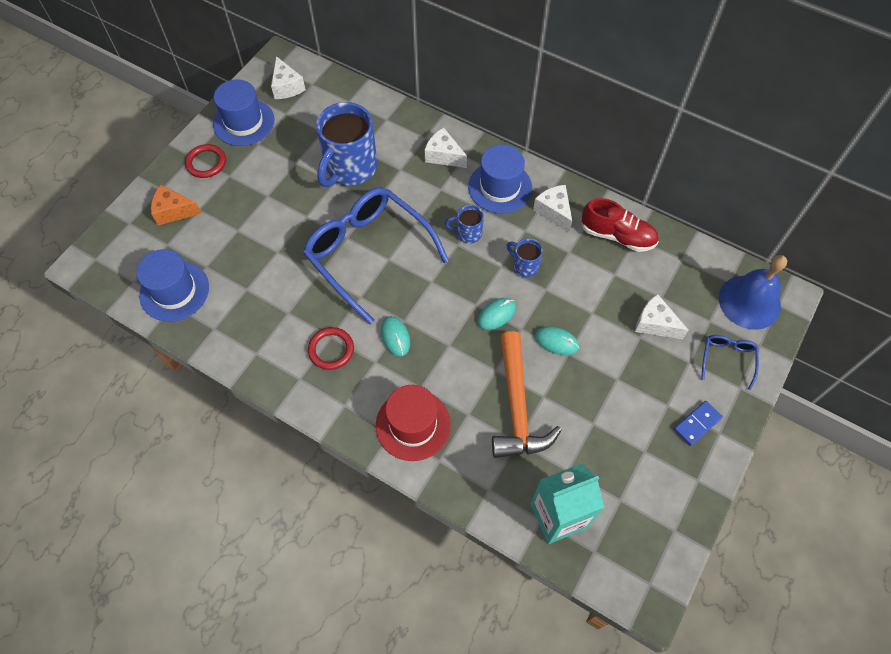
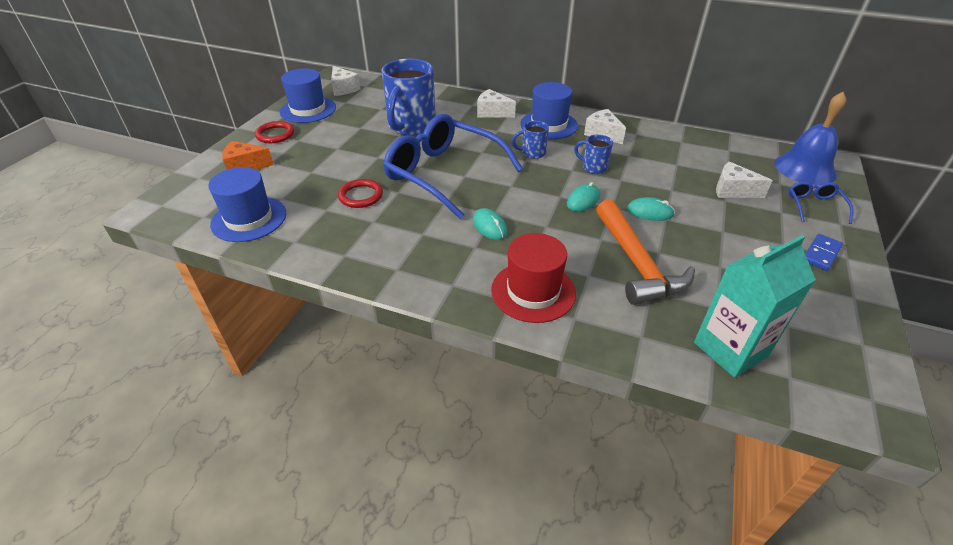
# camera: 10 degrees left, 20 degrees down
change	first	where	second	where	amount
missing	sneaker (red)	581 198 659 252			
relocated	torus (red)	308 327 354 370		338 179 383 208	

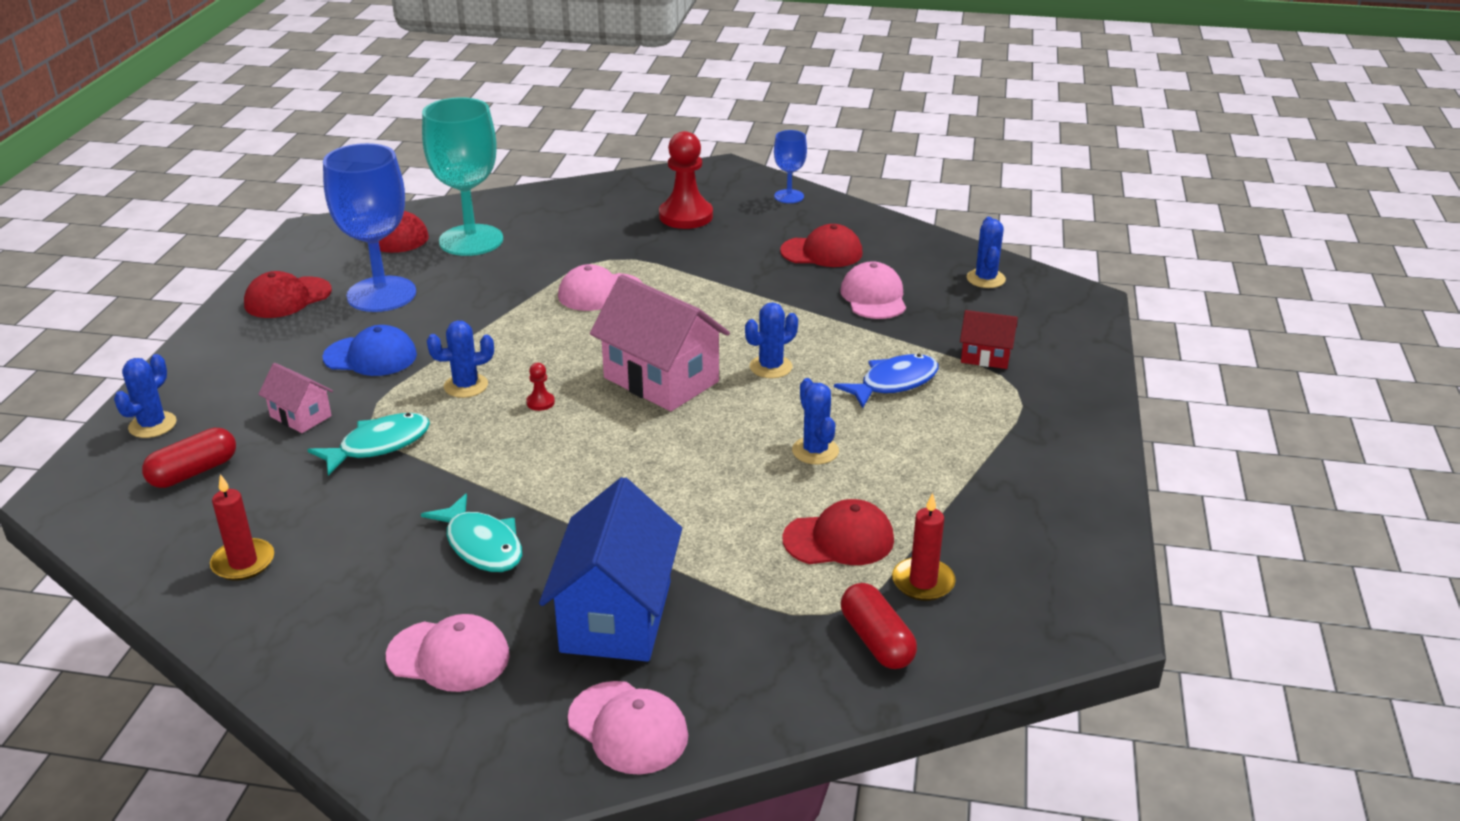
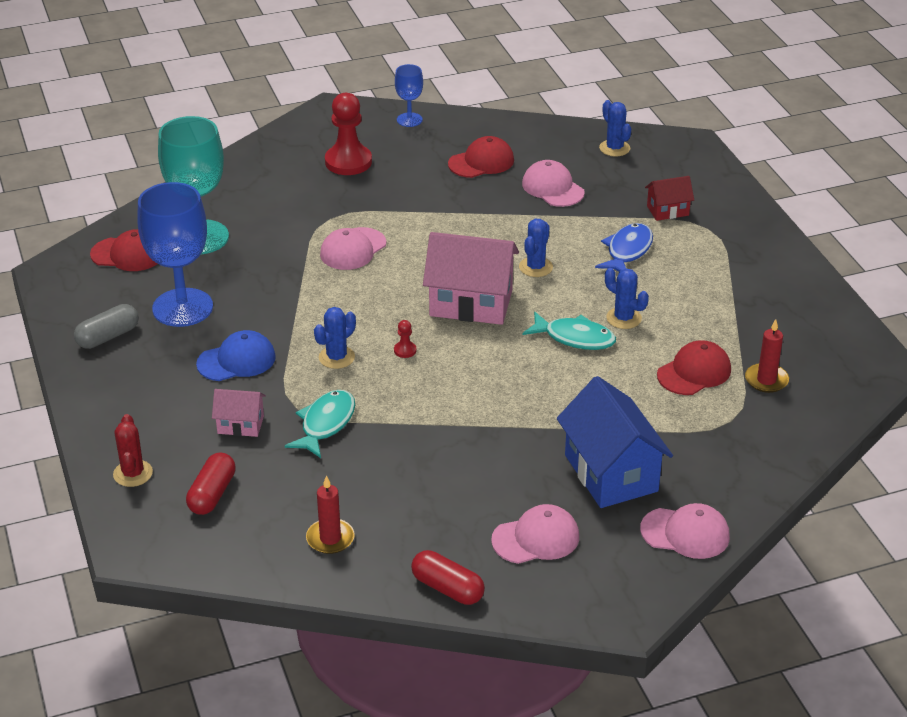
# camera: 30 degrees left, 5 degrees up
change	first	where	second	where	amount
relocated	toy fish (aqua)	421 493 522 572		522 312 616 350	
relocated	pill shape (red)	841 583 917 669		411 550 485 605	
exchanged	peaked cap (red)	244 271 332 318	pill shape (ash-grey)	74 304 139 349	
colour	prickly plant (blue)	114 354 176 438	prickly plant (red)	113 414 153 487	

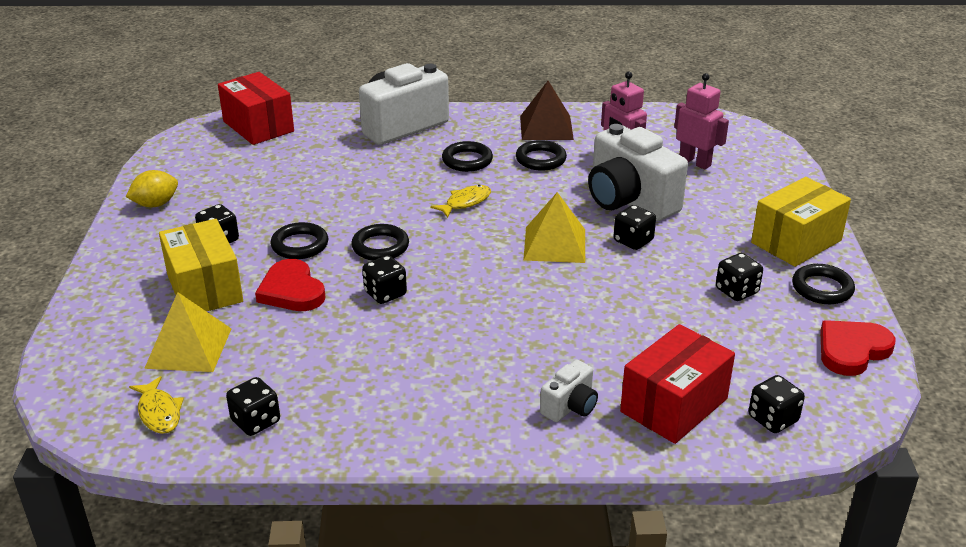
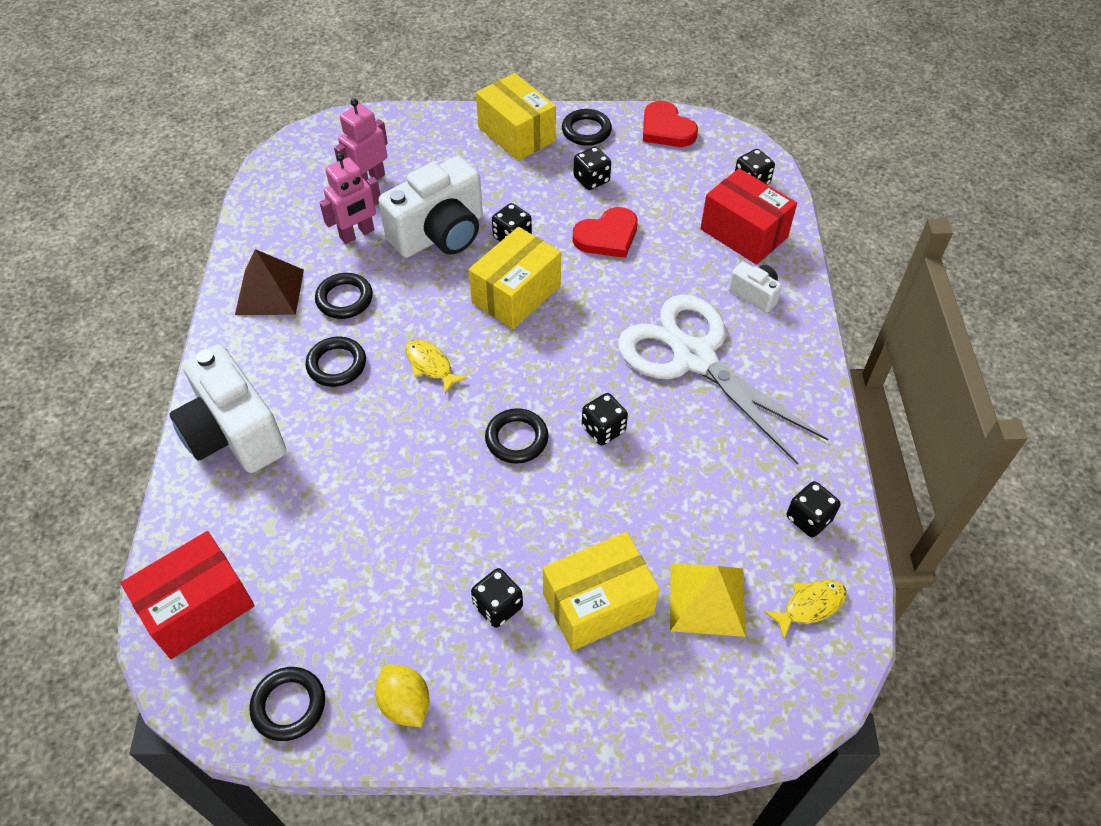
# camera: 90 degrees left, 20 degrees up
change	first	where	second	where	amount
appeared			scissors (pure white)	618 294 828 465	
relocated	heart shape (red)	255 259 326 311		573 207 638 258	
relocated	torus (ebony)	270 222 329 259		249 667 325 741	
exchanged	solid pyramid (yellow)	523 192 585 263	package (yellow)	469 227 561 329	

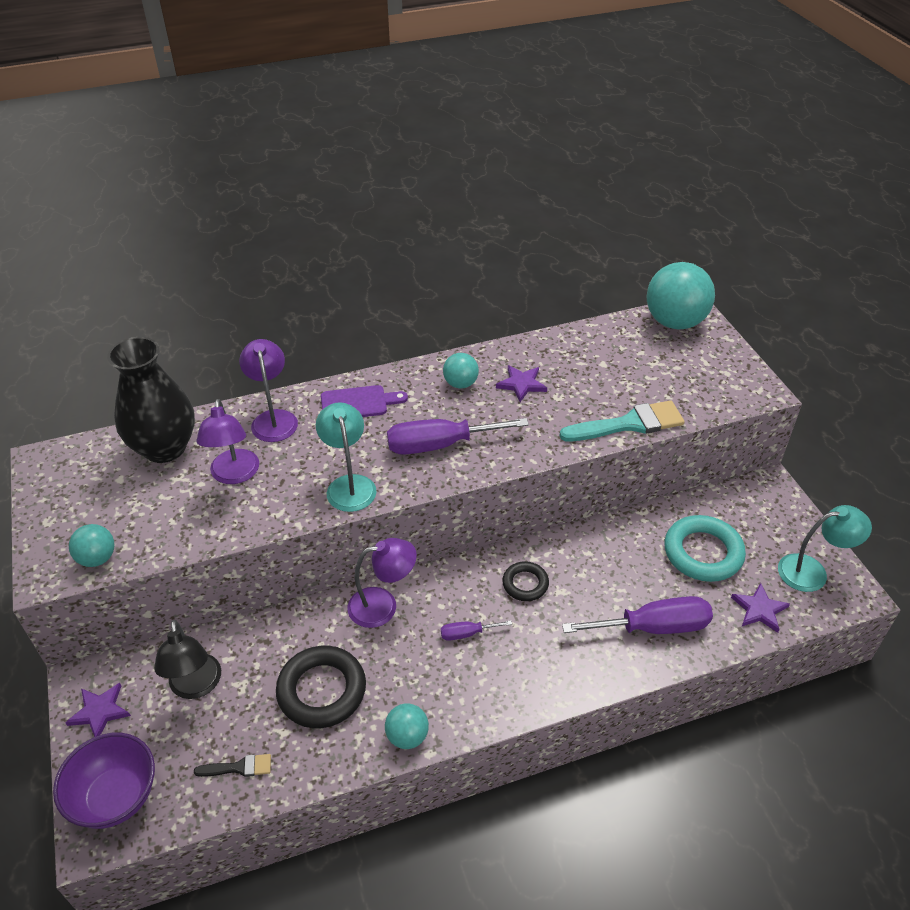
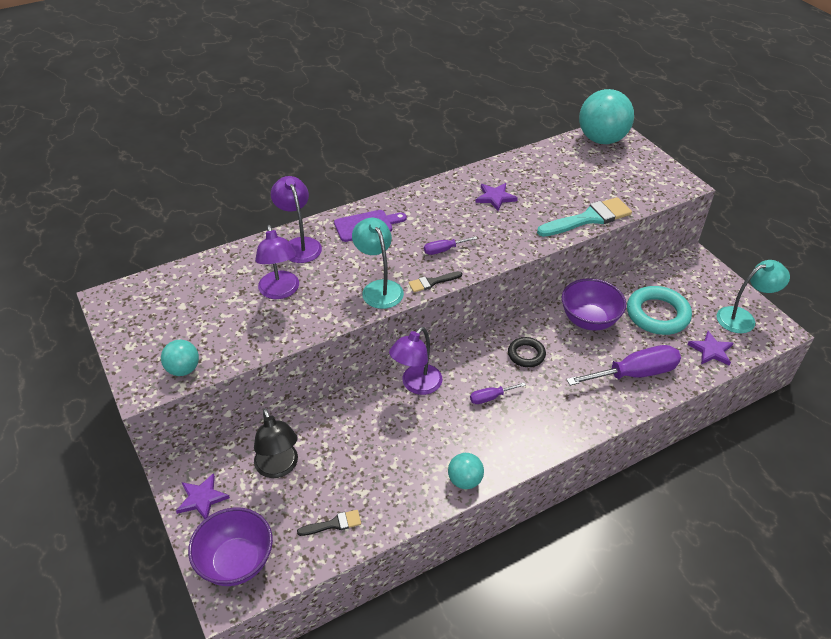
# camera: 10 degrees left, 0 degrees up
change	first	where	second	where	amount
missing	vase (ebony)	107 337 195 463			
missing	torus (ebony)	276 646 366 728			
missing	play ball (aqua)	443 353 479 388			
appeared			paintbrush (ebony)	408 271 462 292	
appeared			bowl (violet)	562 278 626 330	
spun	reading lamp (violet)	347 538 417 628		389 327 442 395	150 degrees clockwise
size	hand screwdriver (violet)	387 418 529 455		424 236 478 255	x0.48

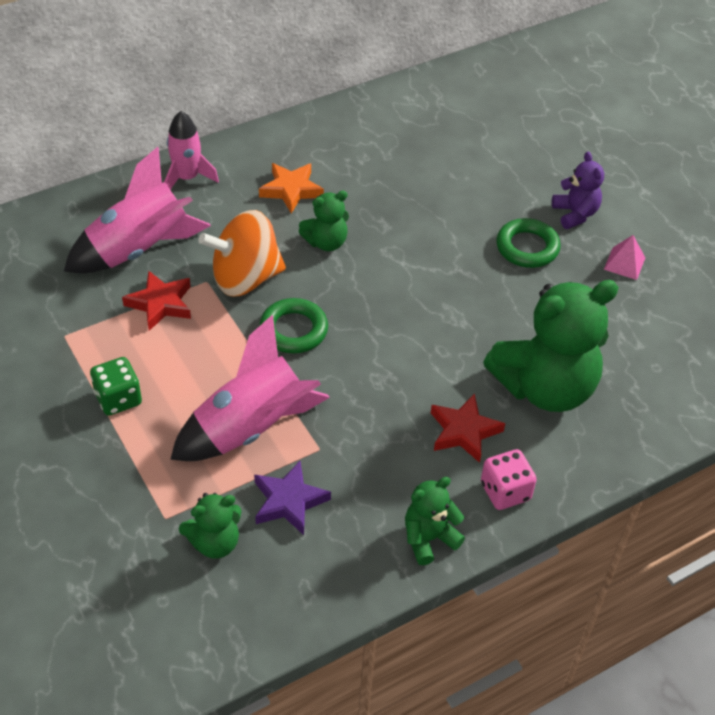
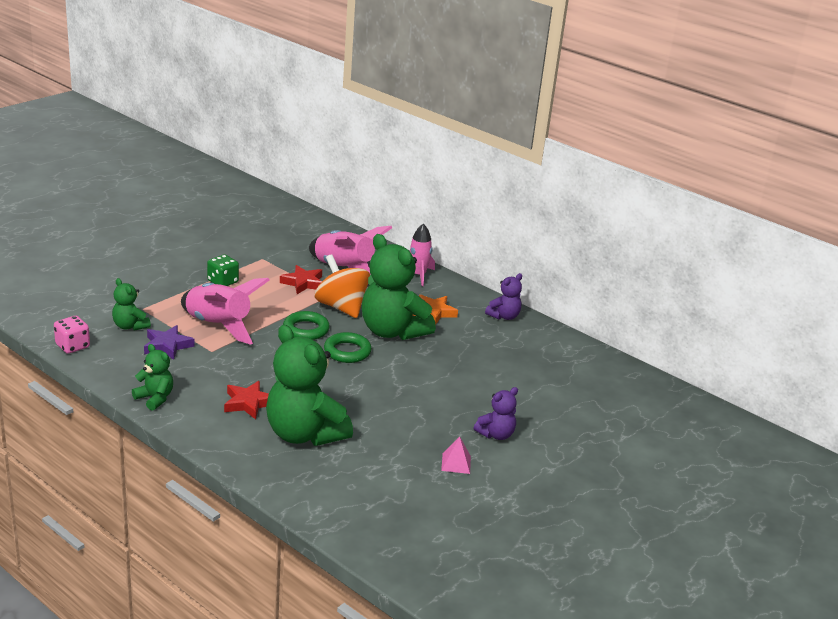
# camera: 70 degrees right, 20 degrees down
change	first	where	second	where	amount
appeared			teddy (violet)	485 273 522 320	
relocated	die (rosy)	481 449 537 510		54 316 90 354	
relocated	torus (emerald)	496 218 561 268		324 332 372 363	
size	teddy (emerald)	298 191 349 251		362 234 436 340	x2.05

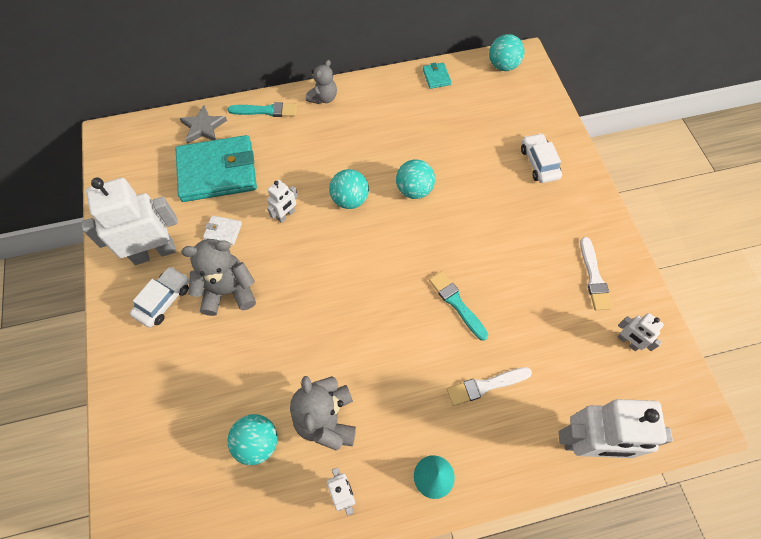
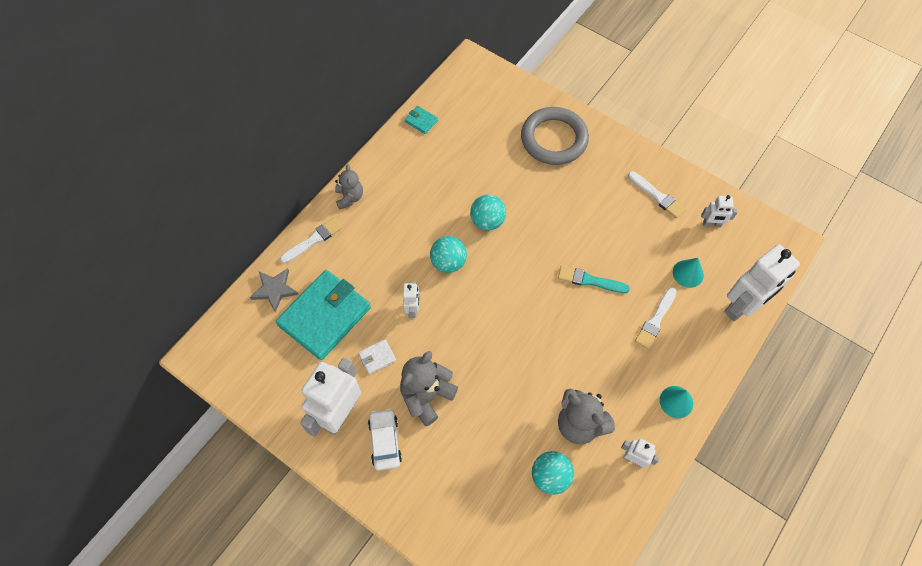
# camera: 40 degrees left, 0 degrees up
change	first	where	second	where	amount
missing	play ball (aqua)	489 34 524 71			
appeared			cone shape (aqua)	673 258 704 288	
exchanged	toy car (pure white)	521 133 562 183	torus (ash-grey)	521 107 589 165	
colour	paintbrush (aqua)	228 102 297 117	paintbrush (pure white)	280 217 343 263	

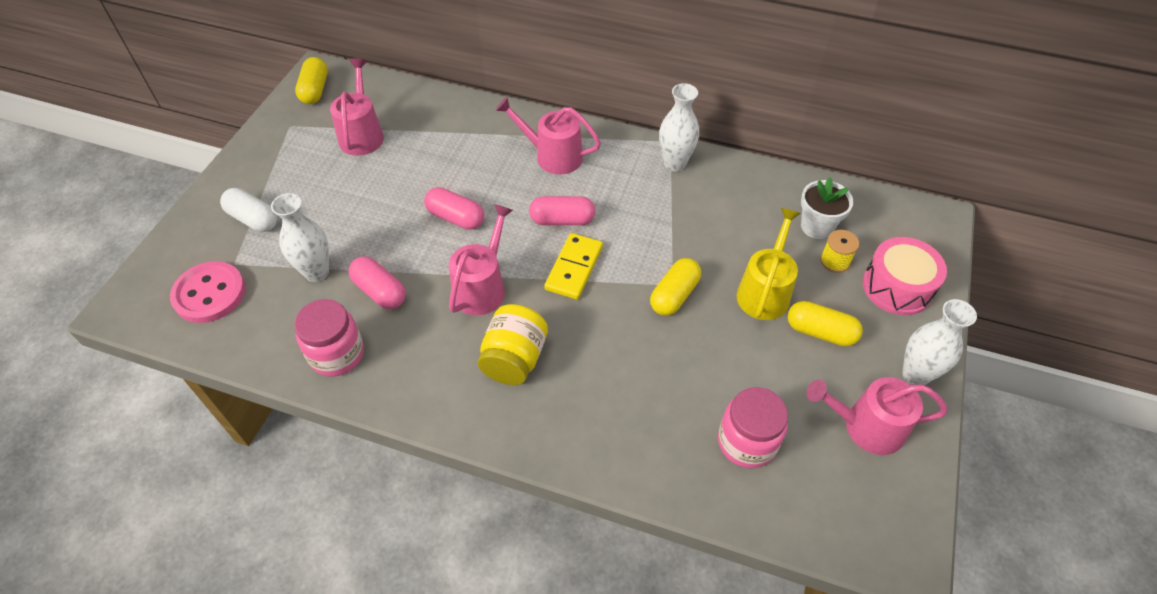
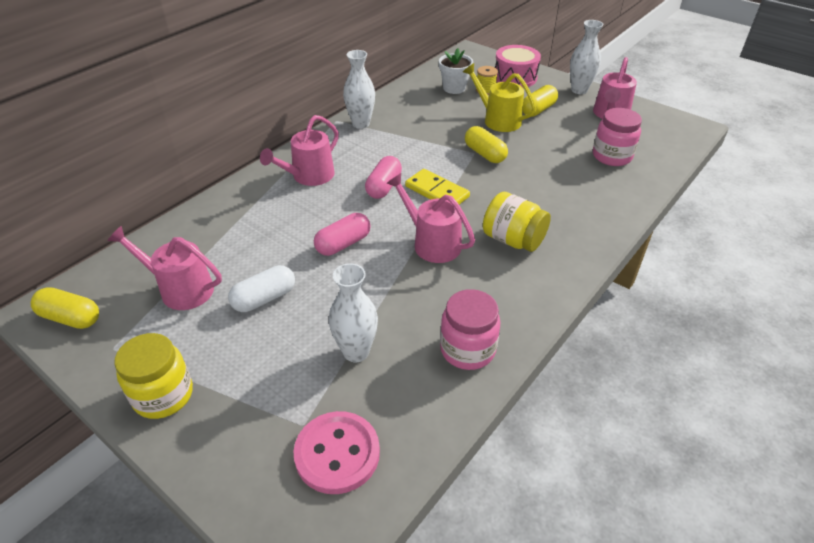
# camera: 70 degrees left, 10 degrees down
change	first	where	second	where	amount
missing	pill shape (rosy)	348 256 406 309			
appeared			jam jar (yellow)	114 333 193 419	
relocated	pill shape (pure white)	220 188 277 232		228 265 295 312	

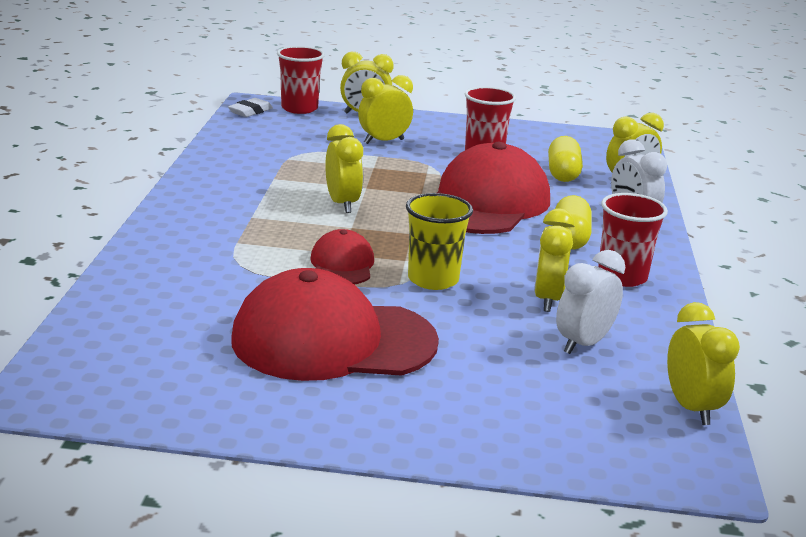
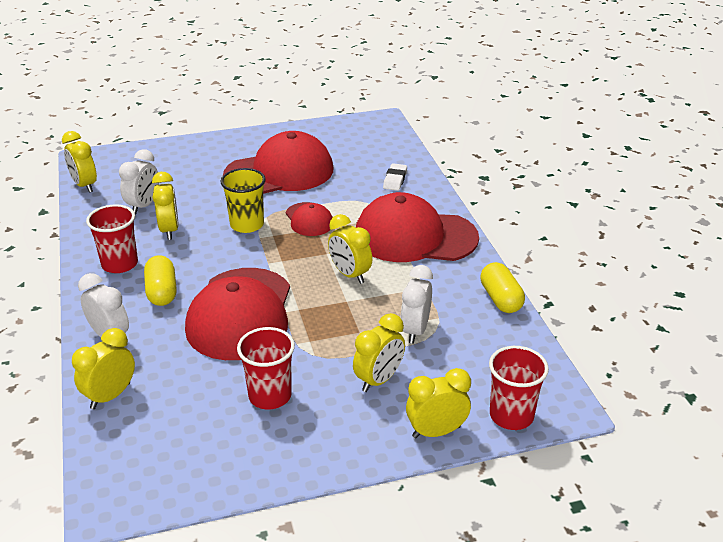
# camera: 160 degrees right, 10 degrees up
change	first	where	second	where	amount
appeared			peaked cap (red)	356 192 479 262	
appeared			clock (pure white)	401 265 433 344	
relocated	pencil eraser (pure white)	228 98 273 117		383 163 407 191	
relocated	pill shape (yellow)	548 136 583 182		480 262 525 313	

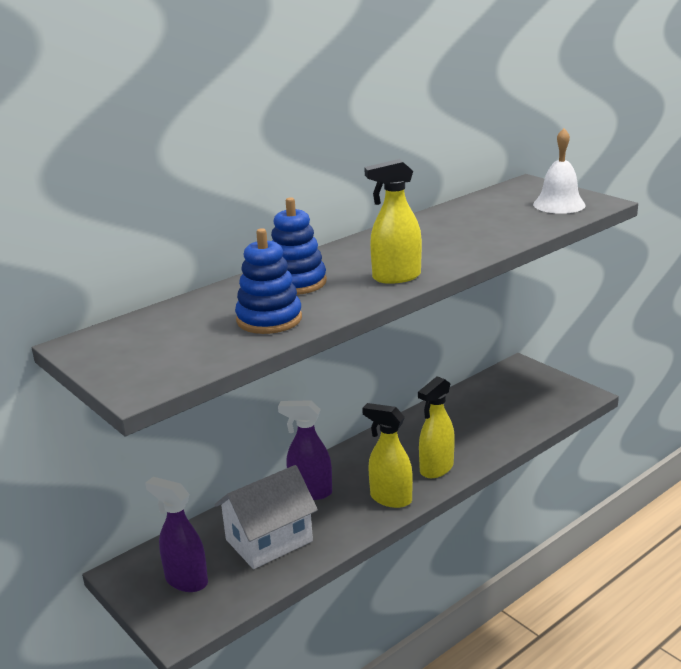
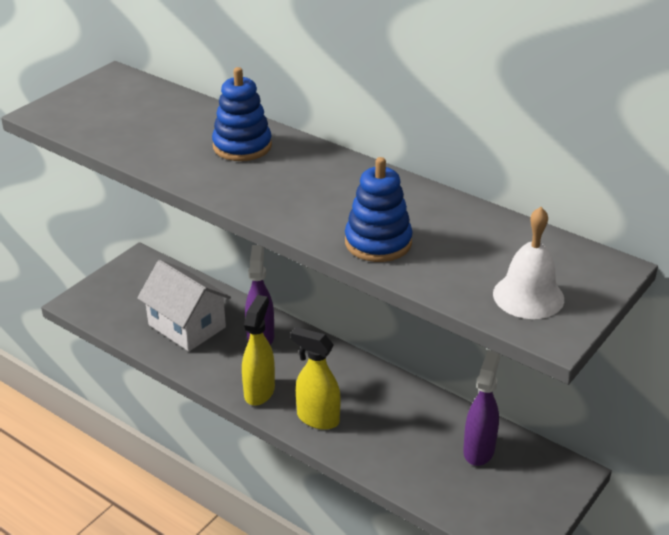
# camera: 75 degrees right, 10 degrees up
change	first	where	second	where	amount
missing	spray bottle (yellow)	364 159 422 284			
relocated	spray bottle (violet)	145 477 208 592		463 350 500 466	
relocated	ring stacker (blue)	235 228 302 334		345 157 413 262	

